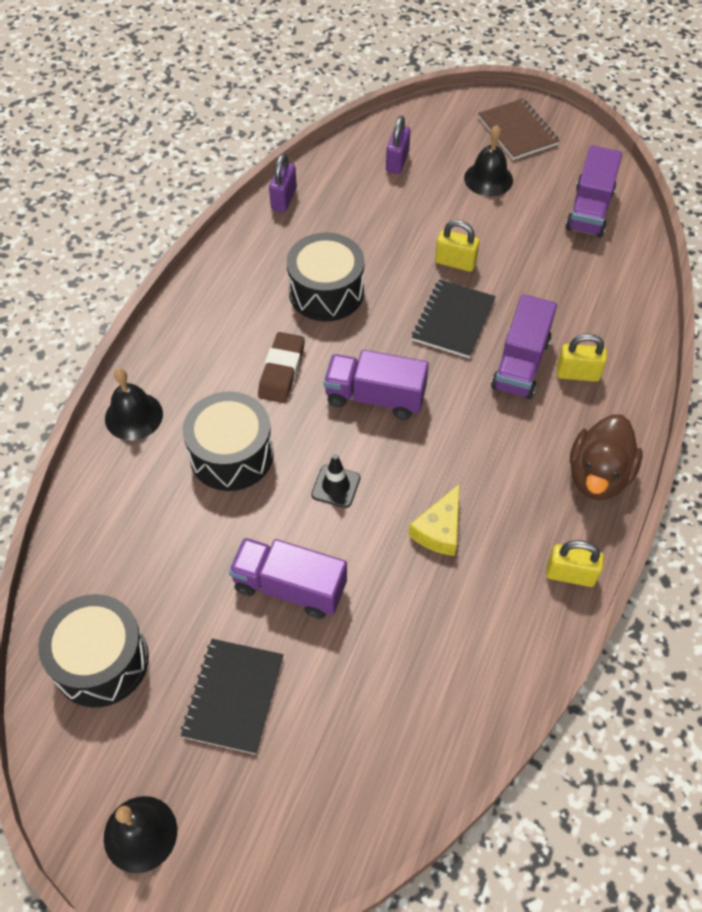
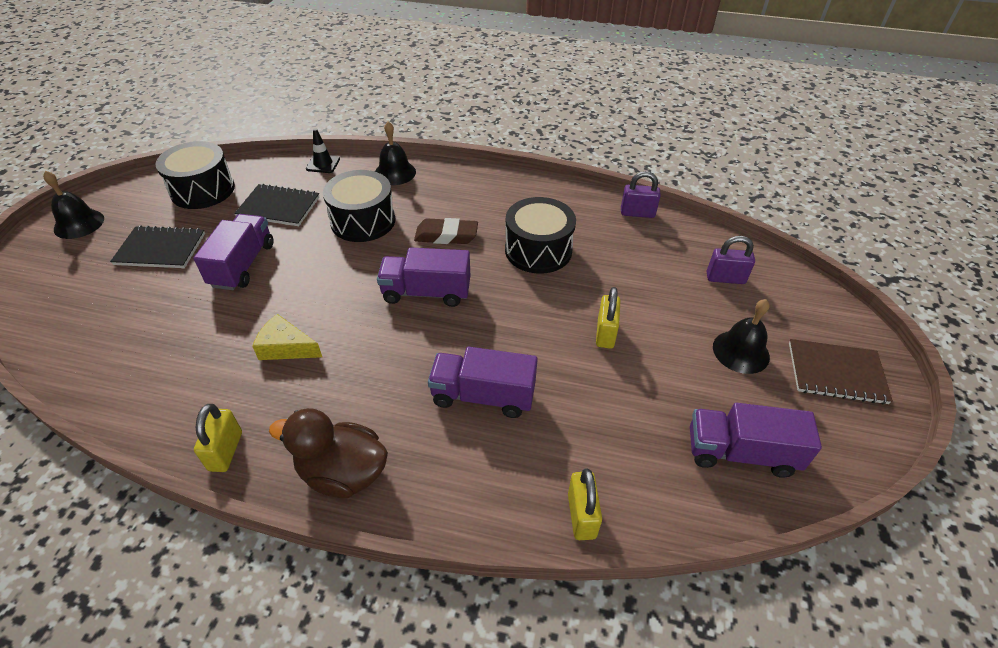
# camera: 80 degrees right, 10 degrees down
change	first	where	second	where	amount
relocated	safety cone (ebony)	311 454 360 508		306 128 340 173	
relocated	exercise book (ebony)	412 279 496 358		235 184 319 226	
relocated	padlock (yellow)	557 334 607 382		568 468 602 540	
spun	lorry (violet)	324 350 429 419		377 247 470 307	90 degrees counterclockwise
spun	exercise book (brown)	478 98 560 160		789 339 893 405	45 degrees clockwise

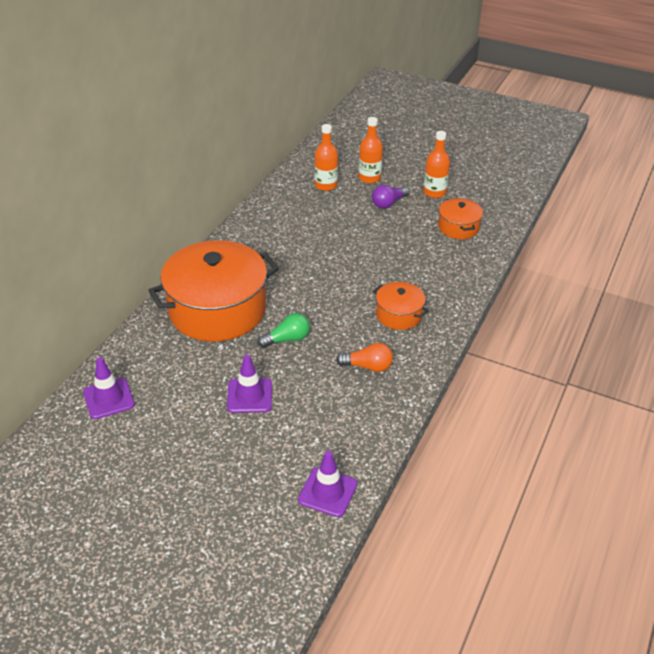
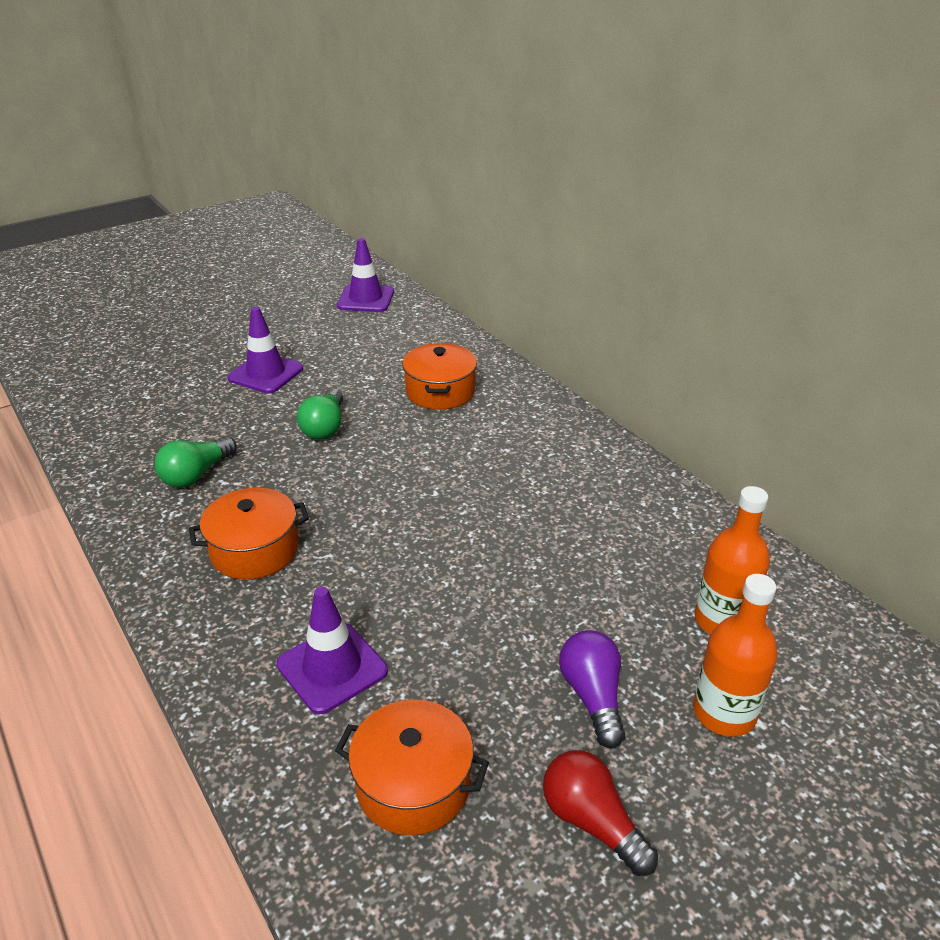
# camera: 120 degrees right, 5 degrees down
change	first	where	second	where	amount
relocated	safety cone (violet)	298 451 357 517		276 587 388 715	
exchanged	drink bottle (orange-coloured)	423 131 450 198	light bulb (red)	543 750 658 876	
colour	light bulb (orange-coloured)	336 343 393 372	light bulb (emerald)	155 436 237 488	
size	pot (orange-coloured)	148 240 279 342		403 343 477 410	x0.48

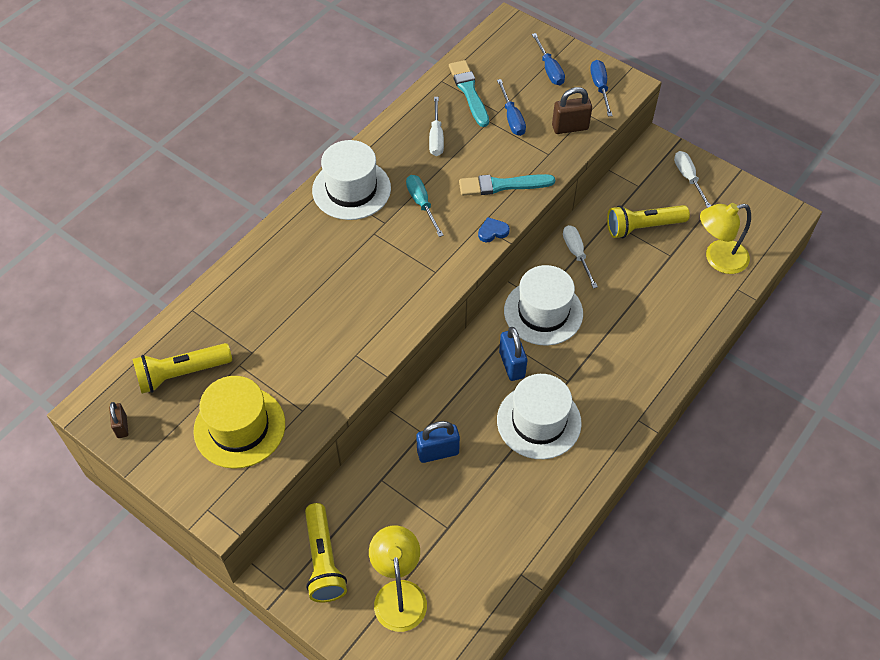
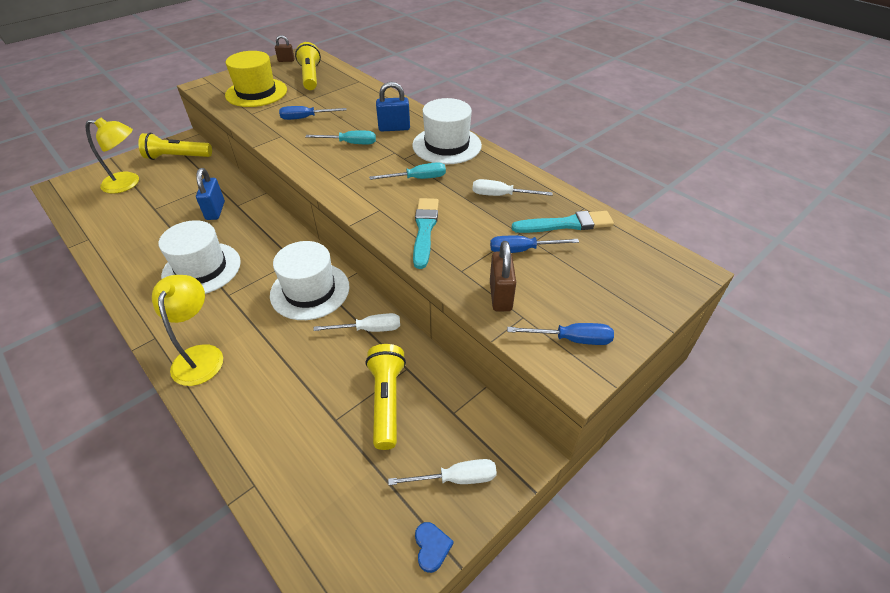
# camera: 100 degrees right, 10 degrees down
change	first	where	second	where	amount
appeared			hand screwdriver (aqua)	305 130 376 144	
relocated	heart shape (blue)	478 217 510 242		415 522 454 573	
relocated	padlock (blue)	499 327 527 381		376 82 410 131	
relocated	hand screwdriver (blue)	532 33 565 85		279 106 347 120	
relocated	reading lamp (yellow)	700 203 751 274		152 275 223 386	

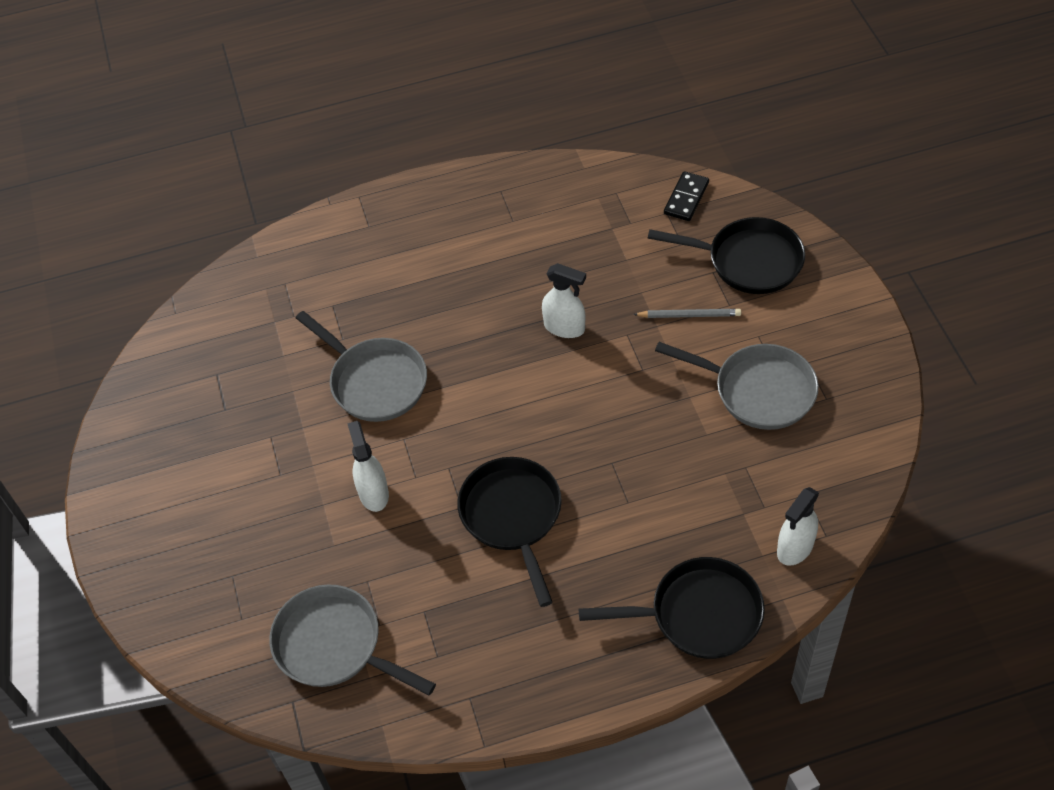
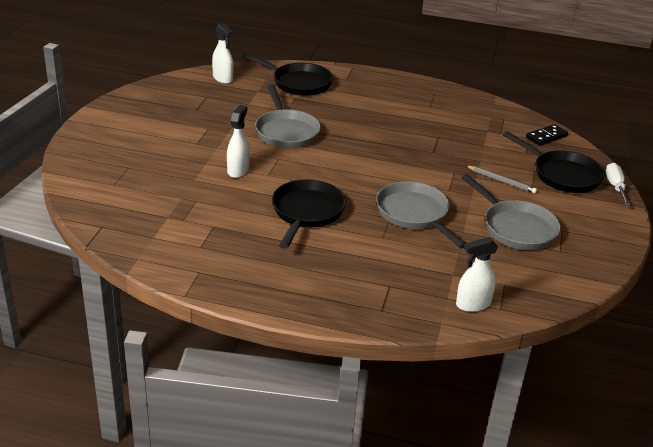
# camera: 25 degrees right, 20 degrees down
change	first	where	second	where	amount
appeared			hand screwdriver (pure white)	606 163 630 206	
relocated	frying pan (ash-grey)	269 584 436 695		376 181 465 248	
relocated	spray bottle (pure white)	542 263 586 338		212 23 234 84	
relocated	frying pan (ebony)	579 557 765 659		242 53 333 96	

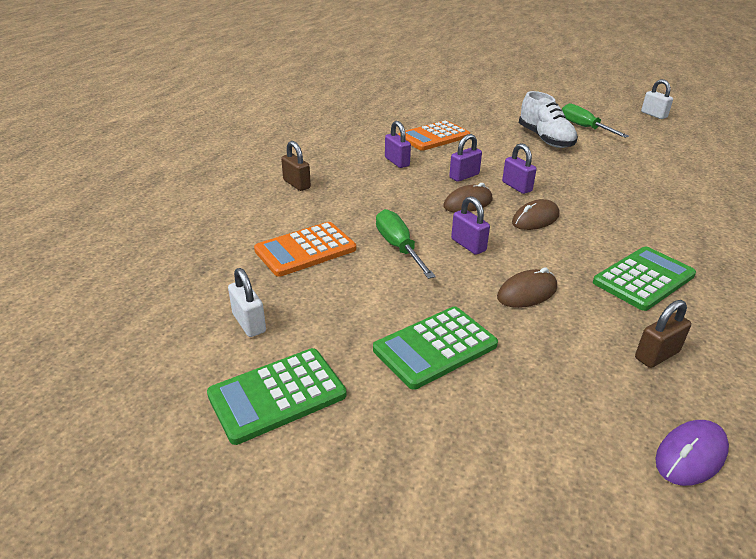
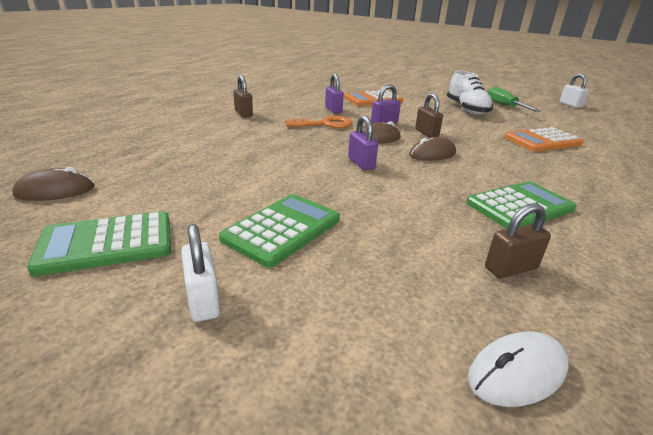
# camera: 10 degrees right, 5 degrees down
change	first	where	second	where	amount
missing	hand screwdriver (emerald)	376 209 436 279			
appeared			door key (orange-coloured)	286 116 353 128	
relocated	padlock (pure white)	228 268 266 337		181 224 220 322	
relocated	adding machine (orange-coloured)	254 222 356 277		504 127 584 152	
relocated	mouse (brown)	497 268 557 308		12 167 95 201	
colour	padlock (violet)	502 143 537 194	padlock (brown)	415 93 443 138	
colour	mouse (violet)	655 420 729 486	mouse (pure white)	468 332 569 407	
spun	adding machine (emerald)	373 306 498 390		219 194 340 268	150 degrees clockwise

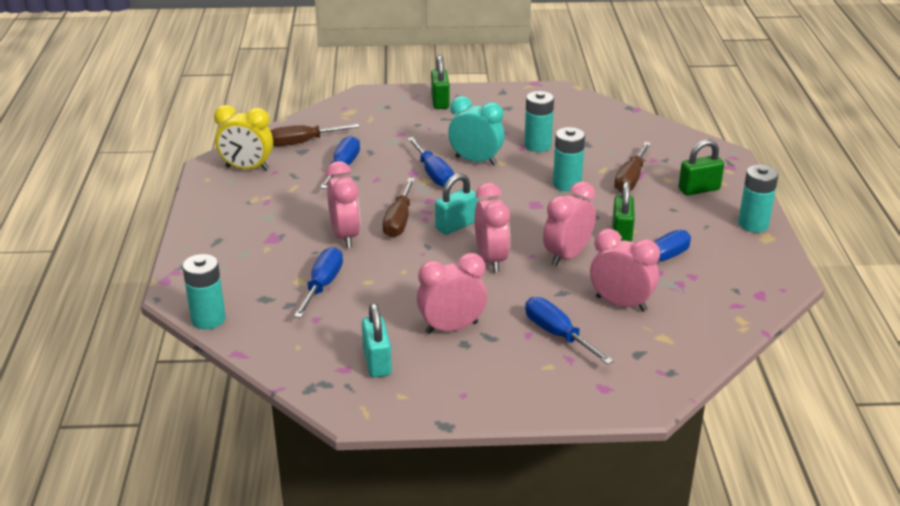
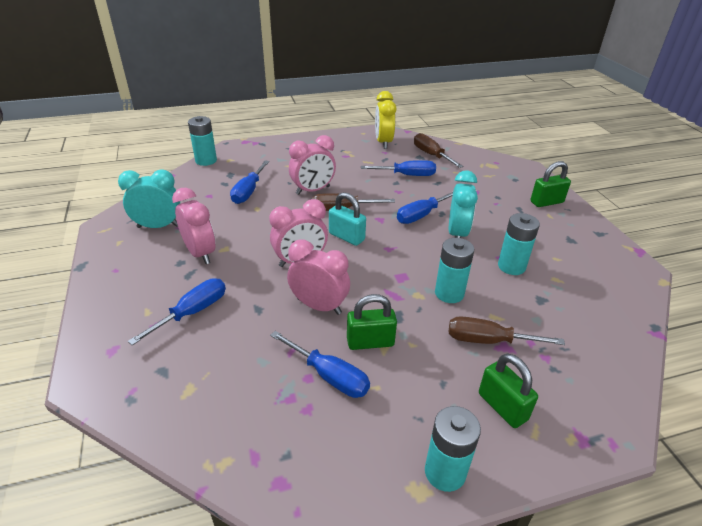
# camera: 75 degrees right, 5 degrees up
change	first	where	second	where	amount
missing	clock (rosy)	590 229 660 312			
exchanged	padlock (aqua)	362 303 392 378	clock (aqua)	118 169 180 228	
spun	hand screwdriver (blue)	294 247 343 318		230 161 269 204	105 degrees clockwise

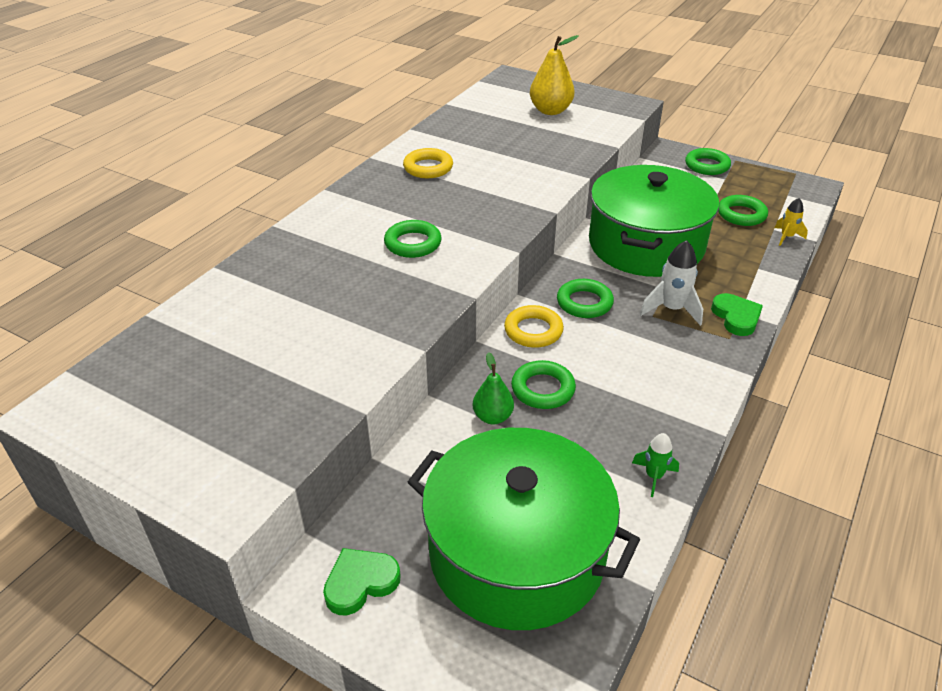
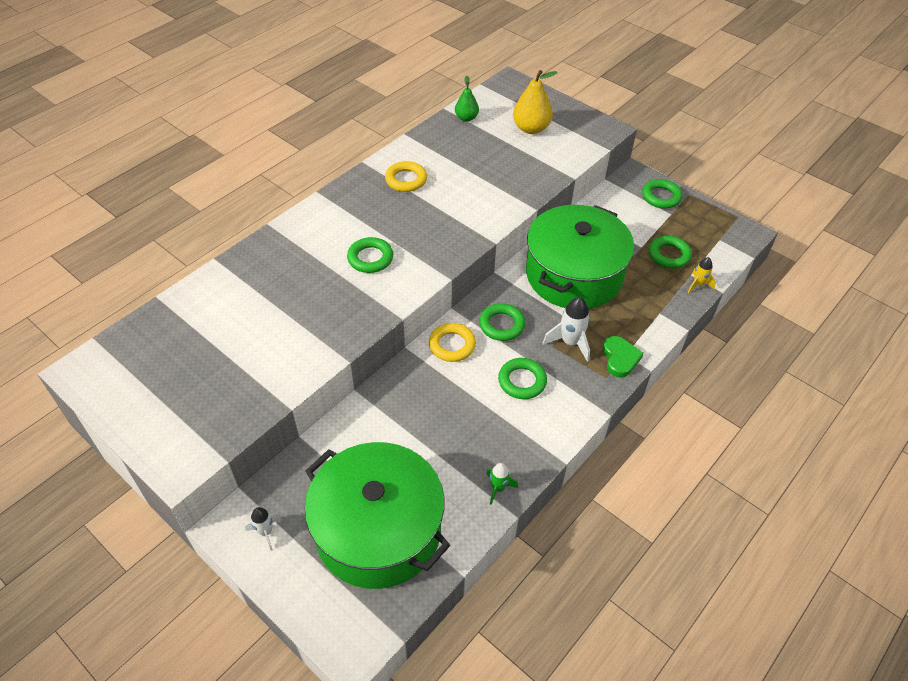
# camera: 10 degrees right, 10 degrees up
change	first	where	second	where	amount
relocated	toy pear (emerald)	473 352 514 424		455 76 479 122	
relocated	torus (emerald)	511 360 576 409		498 358 547 399	
exchanged	heart shape (emerald)	323 548 401 615	spaceship (pure white)	245 507 281 550	

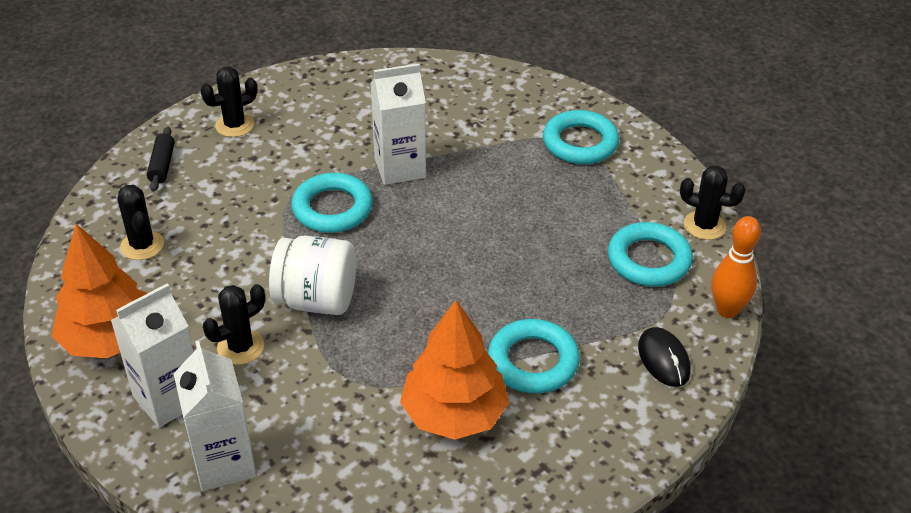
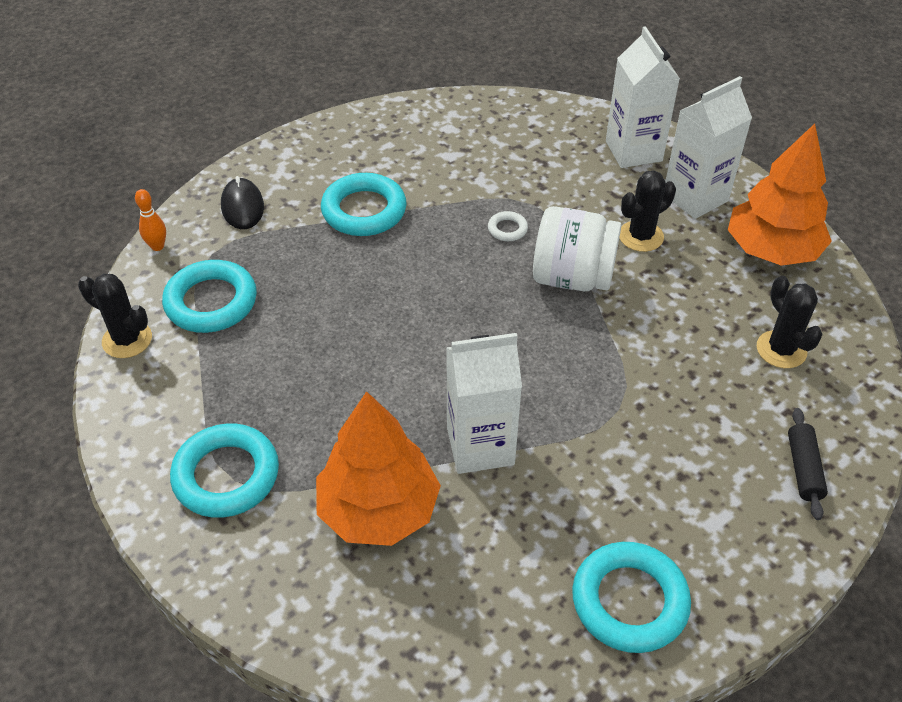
# camera: 175 degrees left, 5 degrees up
change	first	where	second	where	amount
missing	prickly plant (ebony)	201 67 257 137			
appeared			torus (pure white)	488 211 528 241	
relocated	torus (aqua)	291 173 373 233		572 542 691 653	
relocated	toy tree (orange-coloured)	400 300 509 440		316 391 441 546	
size	skittle (orange-coloured)	712 216 761 318		135 189 166 251	x0.58

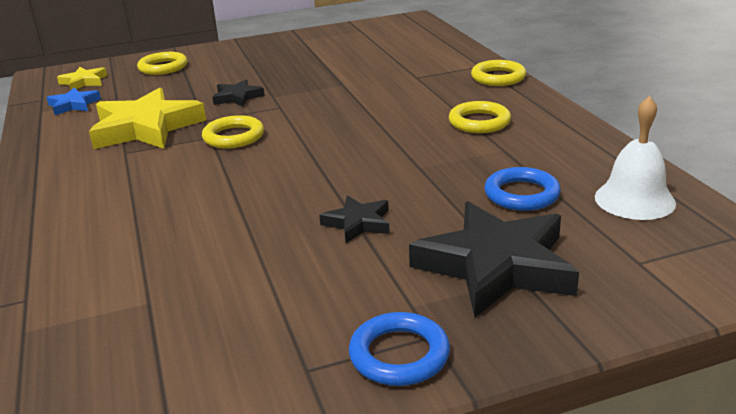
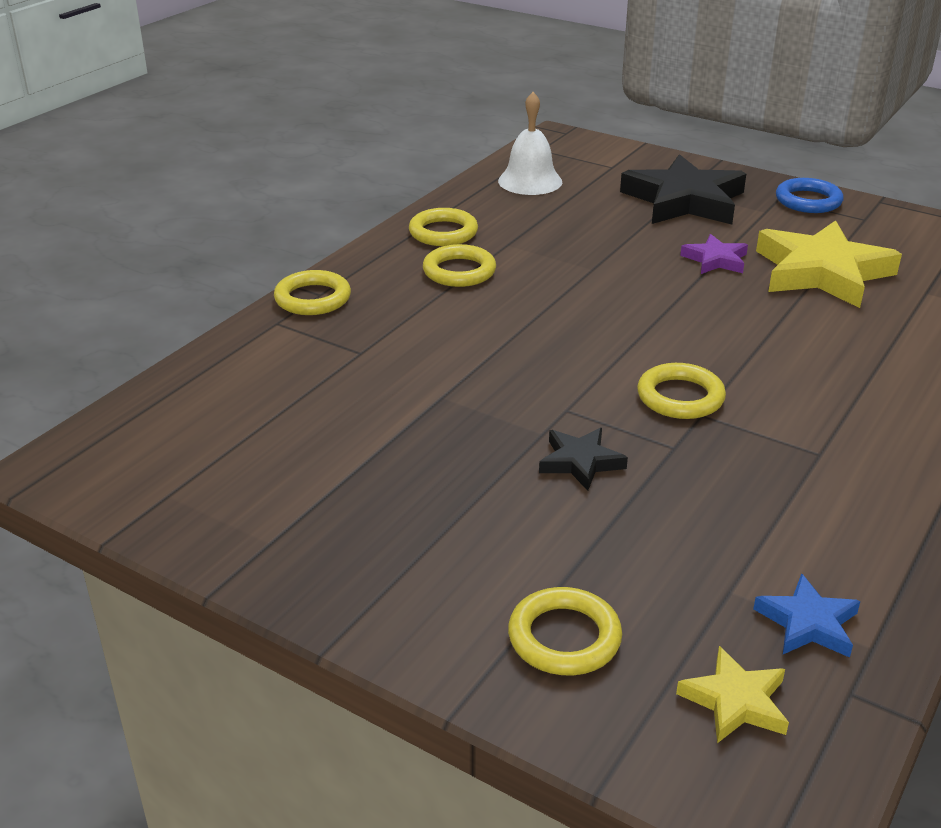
# camera: 130 degrees left, 5 degrees up
change	first	where	second	where	amount
missing	torus (blue)	484 167 561 211			
appeared			torus (yellow)	409 208 478 246	
relocated	five-pointed star (yellow)	89 88 206 149		756 220 902 308	
colour	five-pointed star (ebony)	319 196 390 243	five-pointed star (violet)	680 234 748 274	

